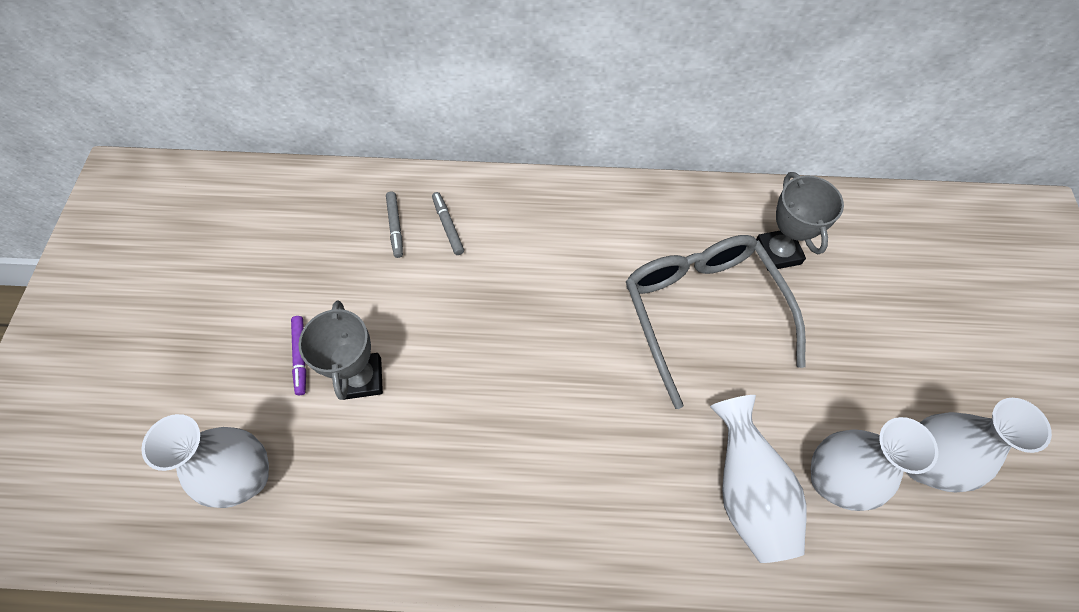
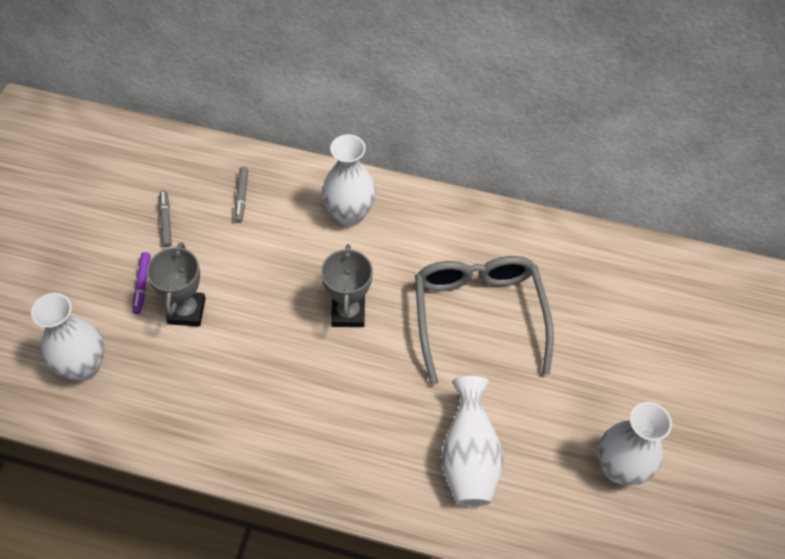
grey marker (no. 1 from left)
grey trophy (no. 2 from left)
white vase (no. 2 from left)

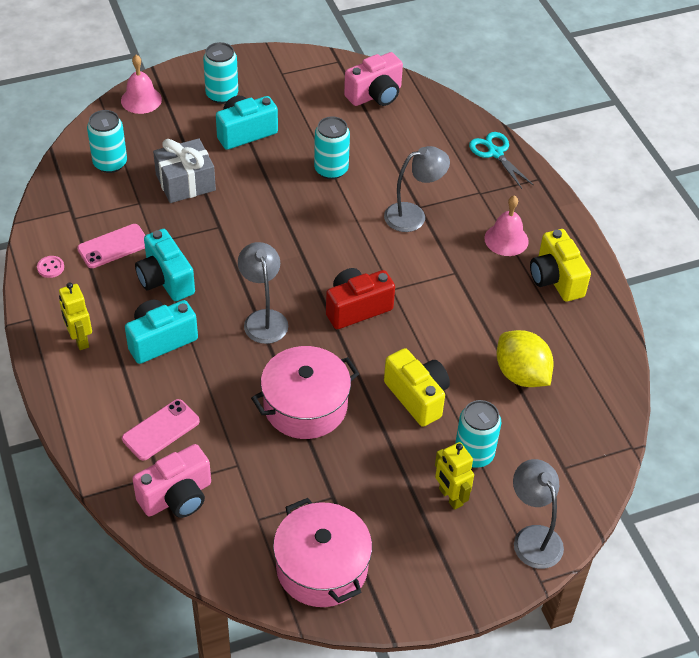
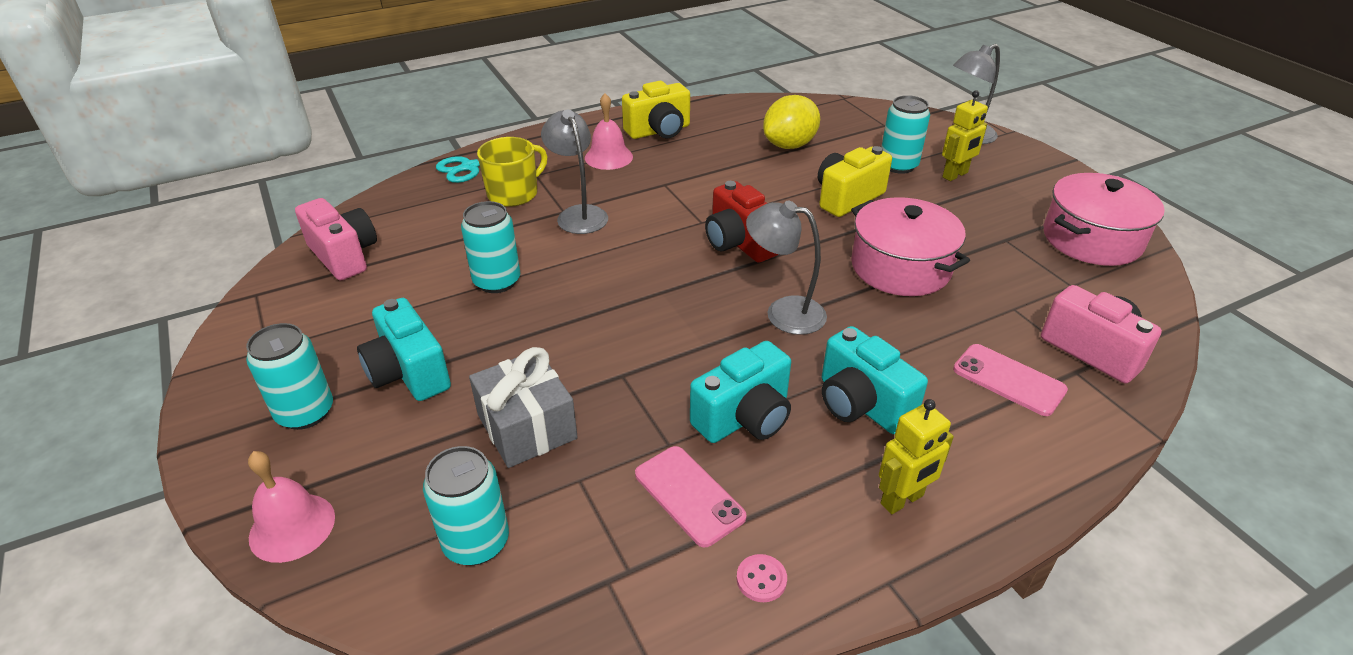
yellow mug
grey lamp (no. 2 from left)

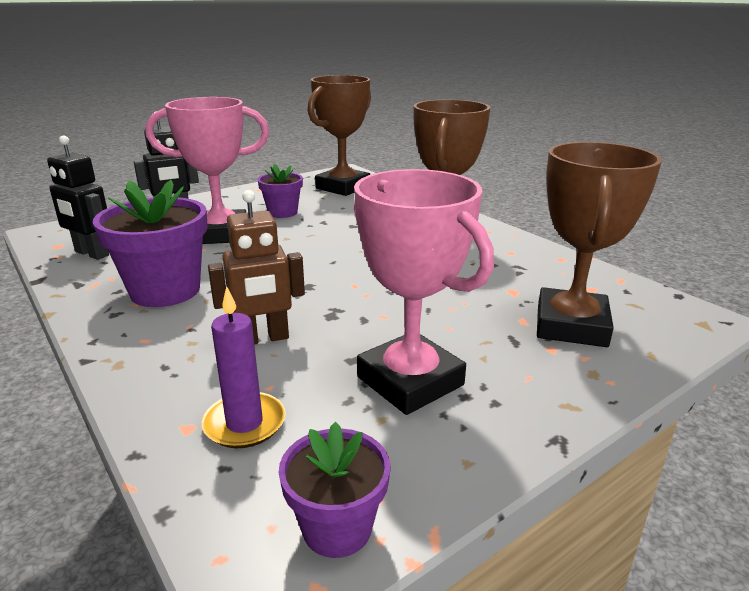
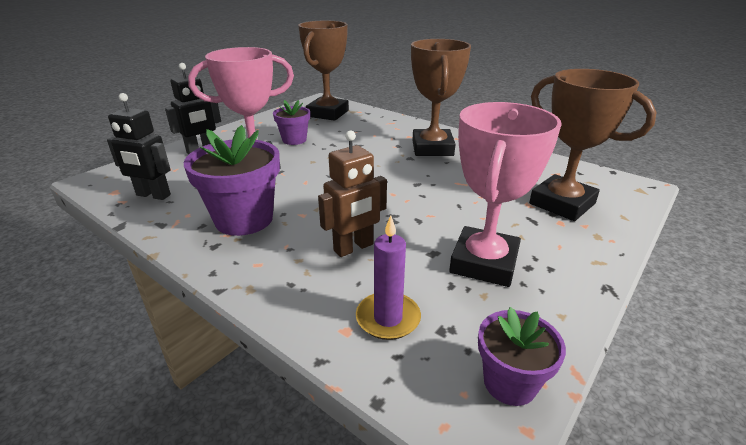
pink trophy (no. 2 from left)
brown trophy (no. 3 from left)

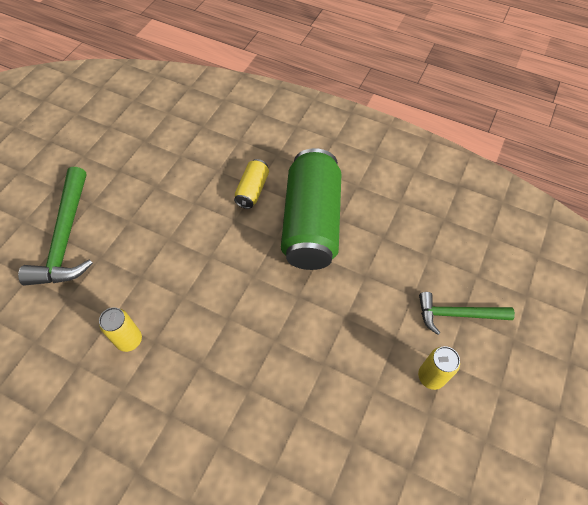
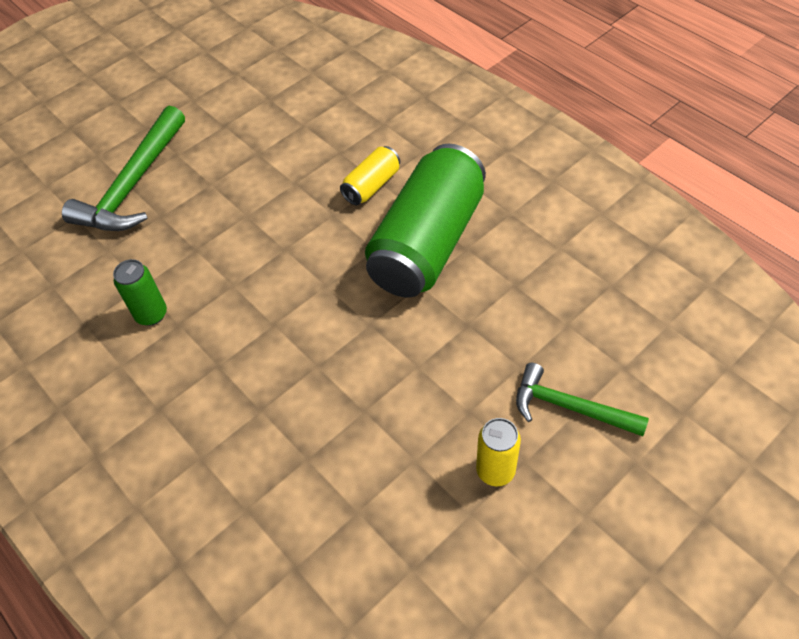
green can (no. 1 from left)

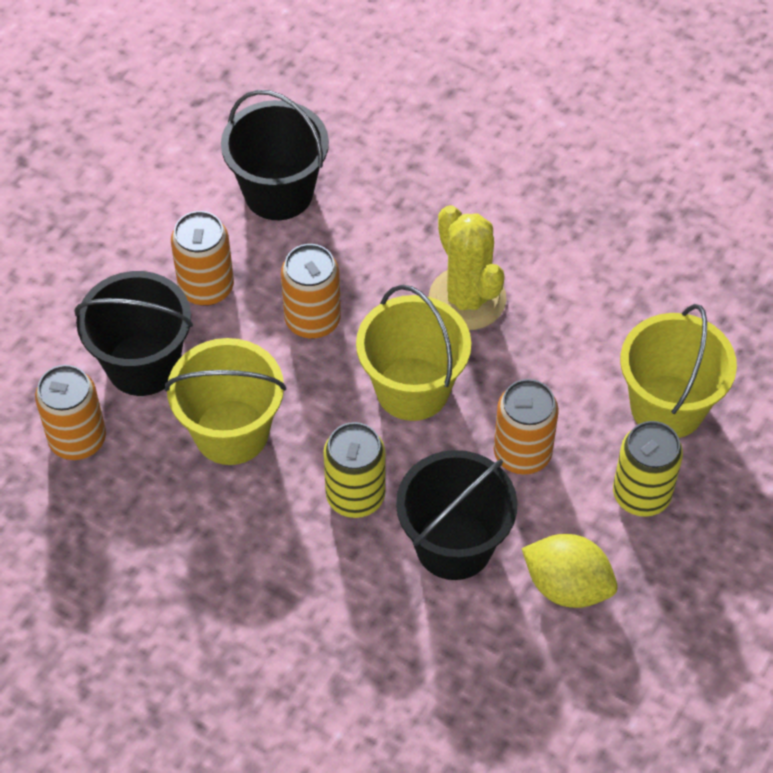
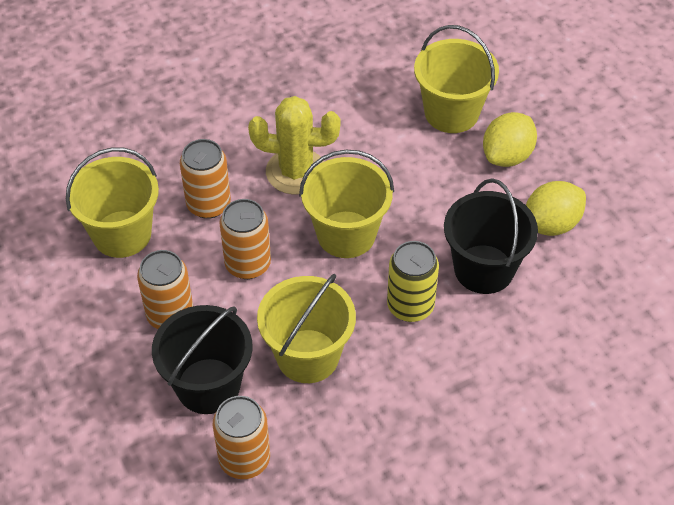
yellow bucket (no. 1 from left)
orange can (no. 2 from left)
yellow lemon (no. 1 from left)

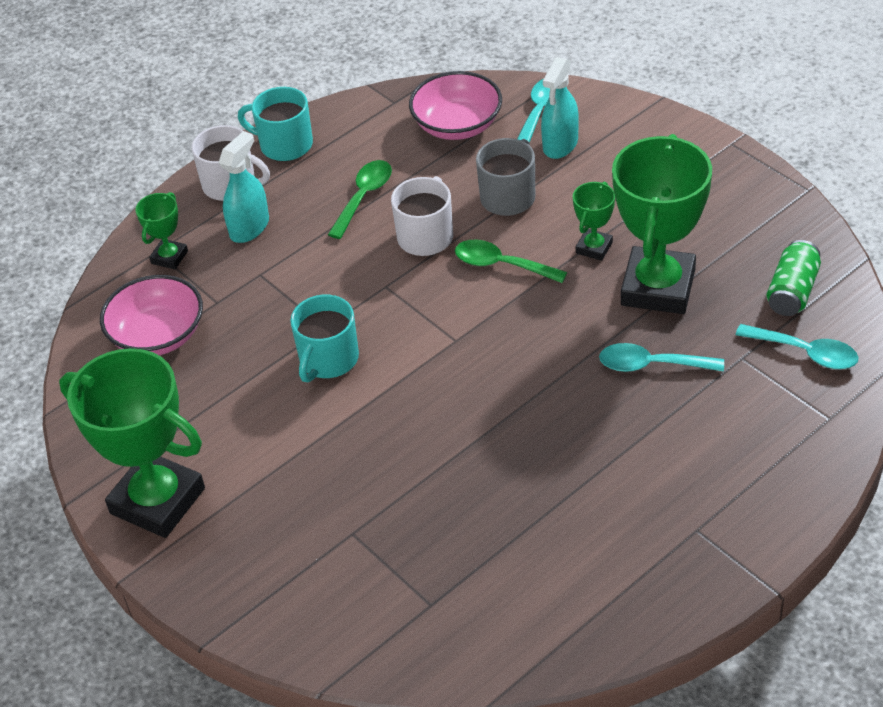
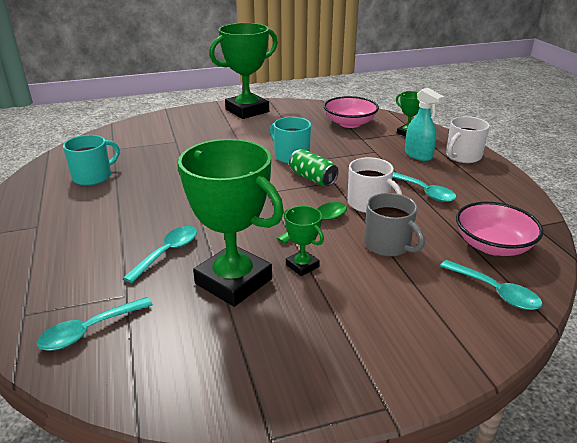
turquoise mug (no. 1 from left)
green can
turquoise spoon (no. 3 from left)
turquoise spray bottle (no. 2 from left in the first image)

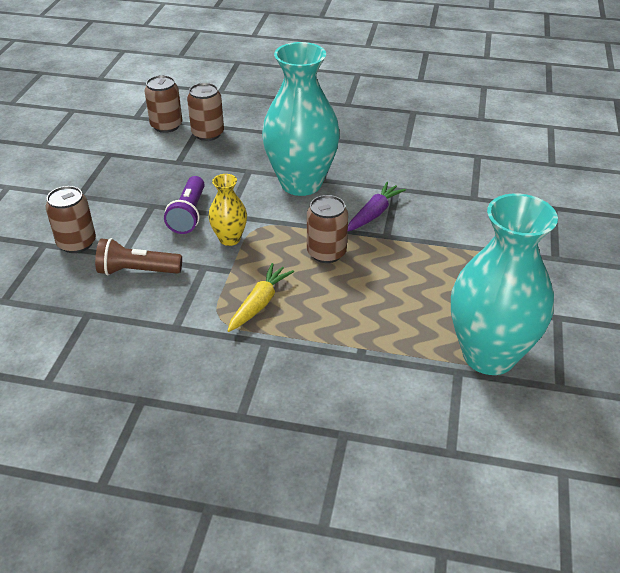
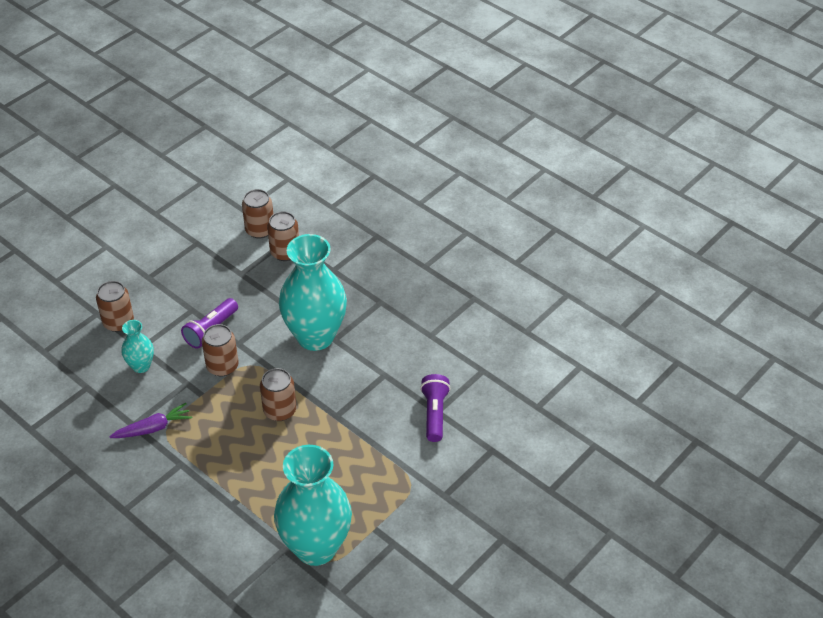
purple carrot
turquoise vase (no. 1 from left)
brown can (no. 2 from left)
purple flashlight (no. 2 from left)
yellow carrot

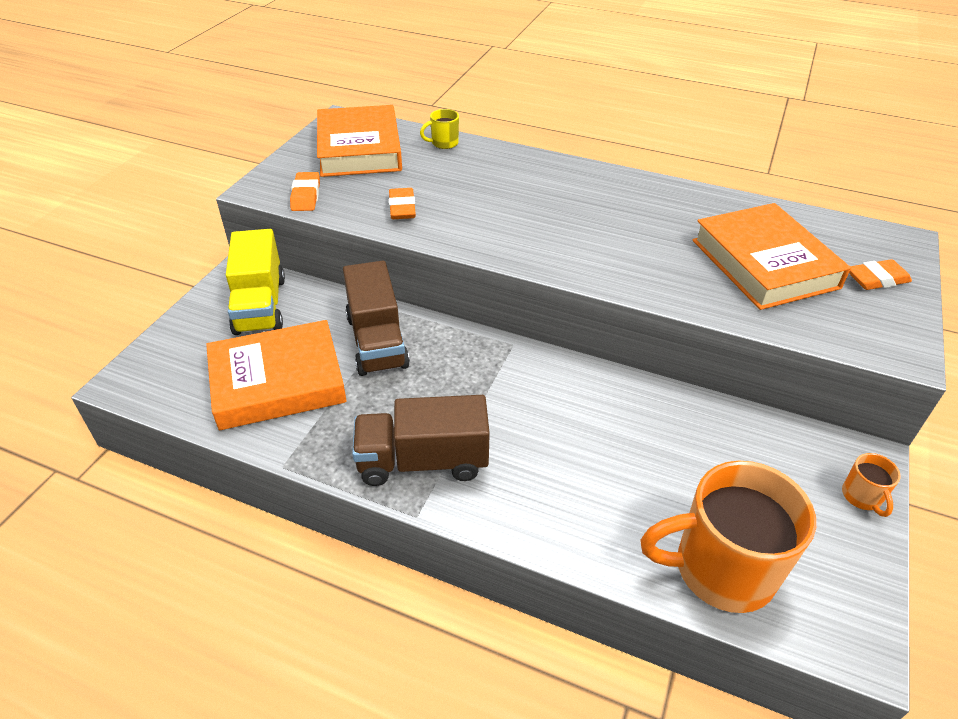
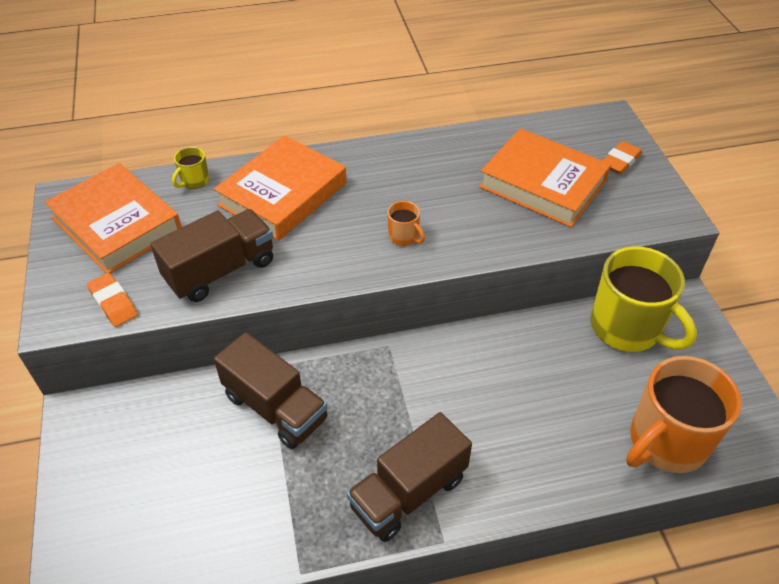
brown truck (no. 1 from left)
orange book (no. 2 from left)
orange mug (no. 1 from left)
yellow mug (no. 2 from left)
yellow truck

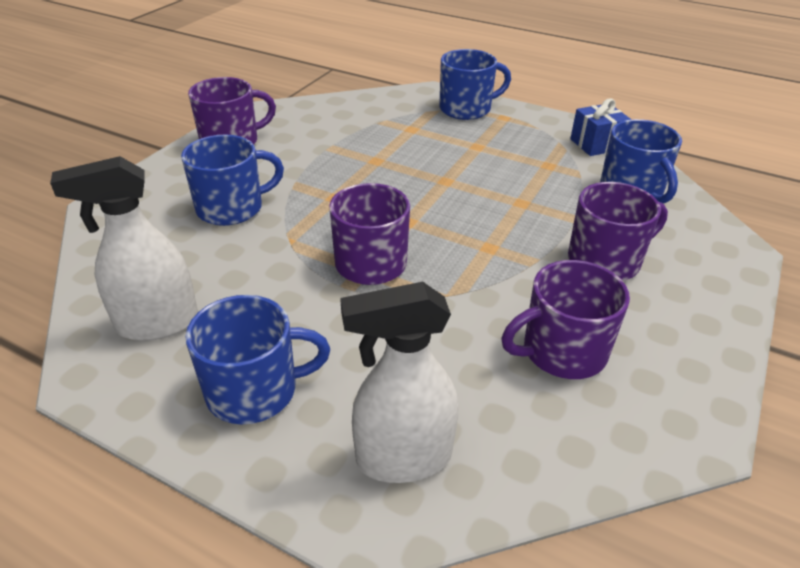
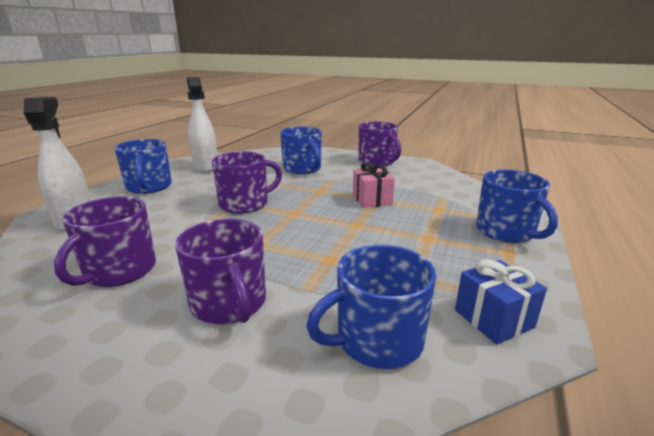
purple mug (no. 1 from left)
pink gift

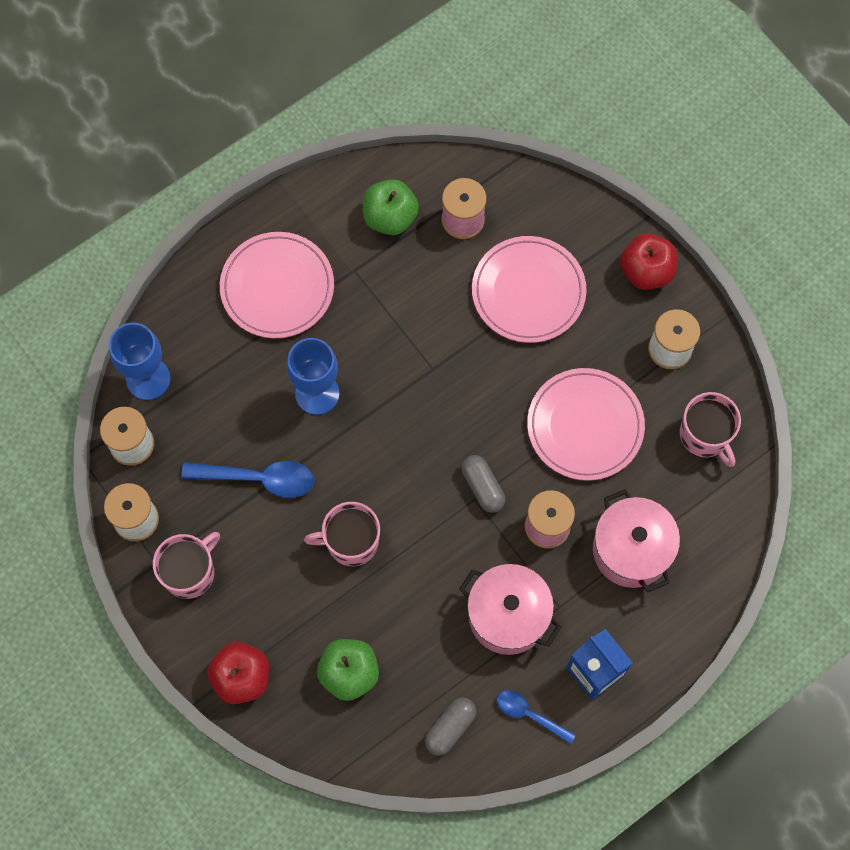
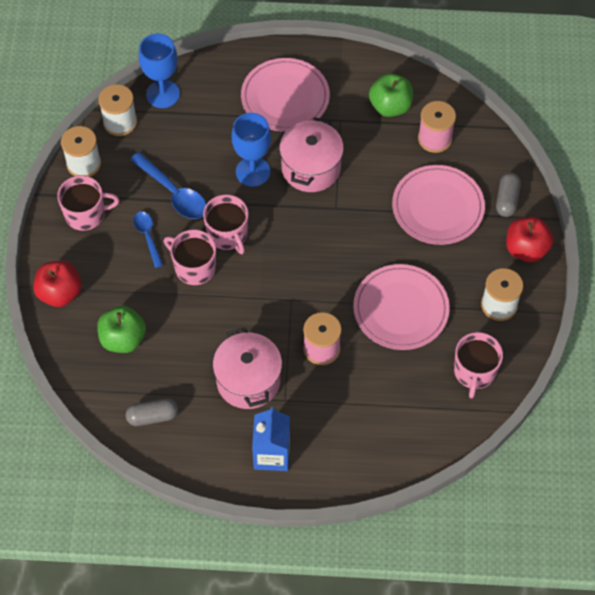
blue spoon (no. 1 from left)
pink mug (no. 3 from left)
pink pot (no. 2 from left)
grey capsule (no. 2 from left)

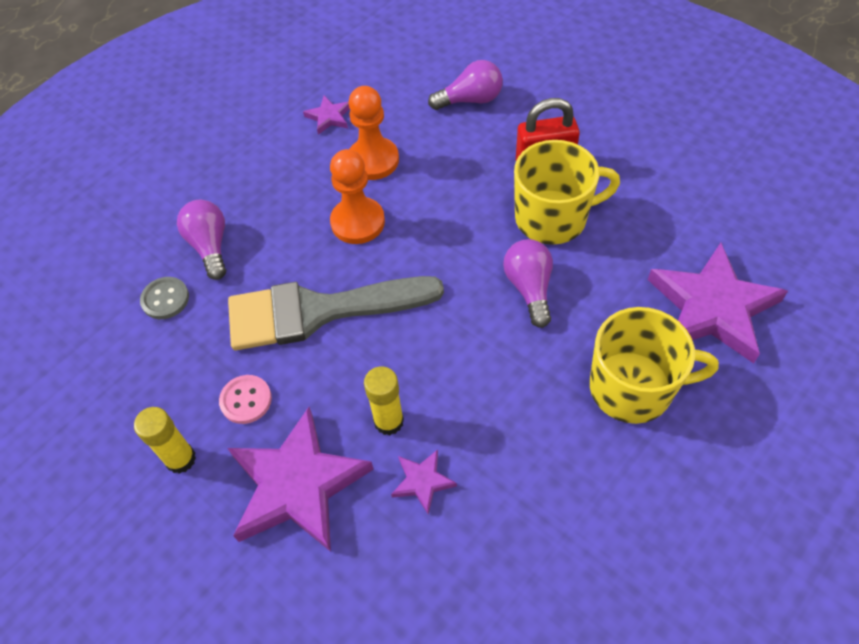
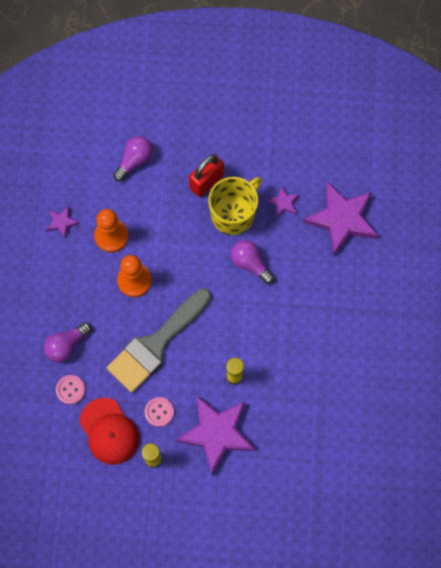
purple light bulb (no. 1 from left)
pink button (no. 1 from left)
red cap
purple star (no. 3 from left)
yellow mug (no. 2 from left in the first image)

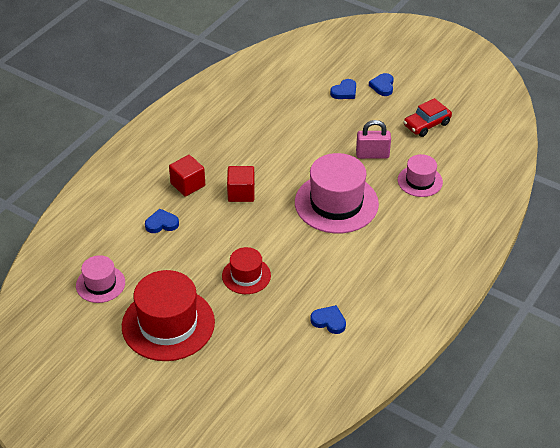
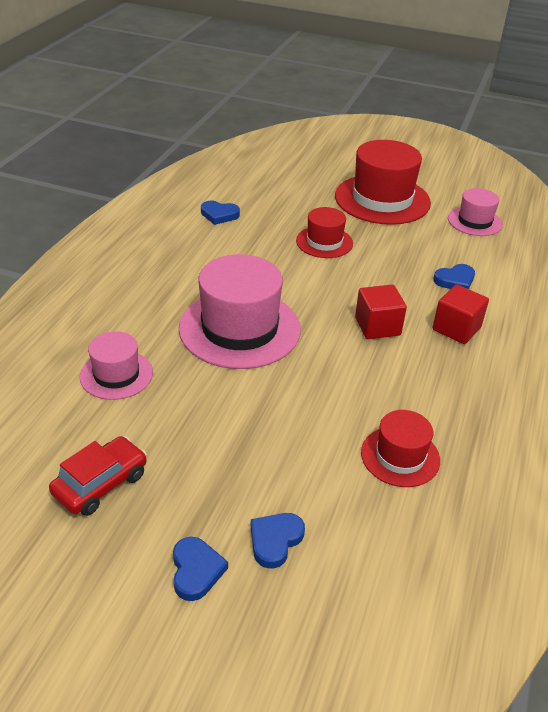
red hat (no. 3 from left)
pink padlock

